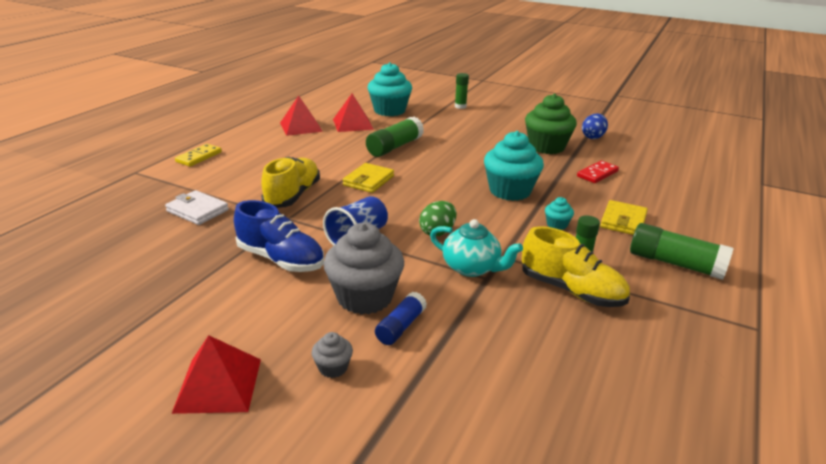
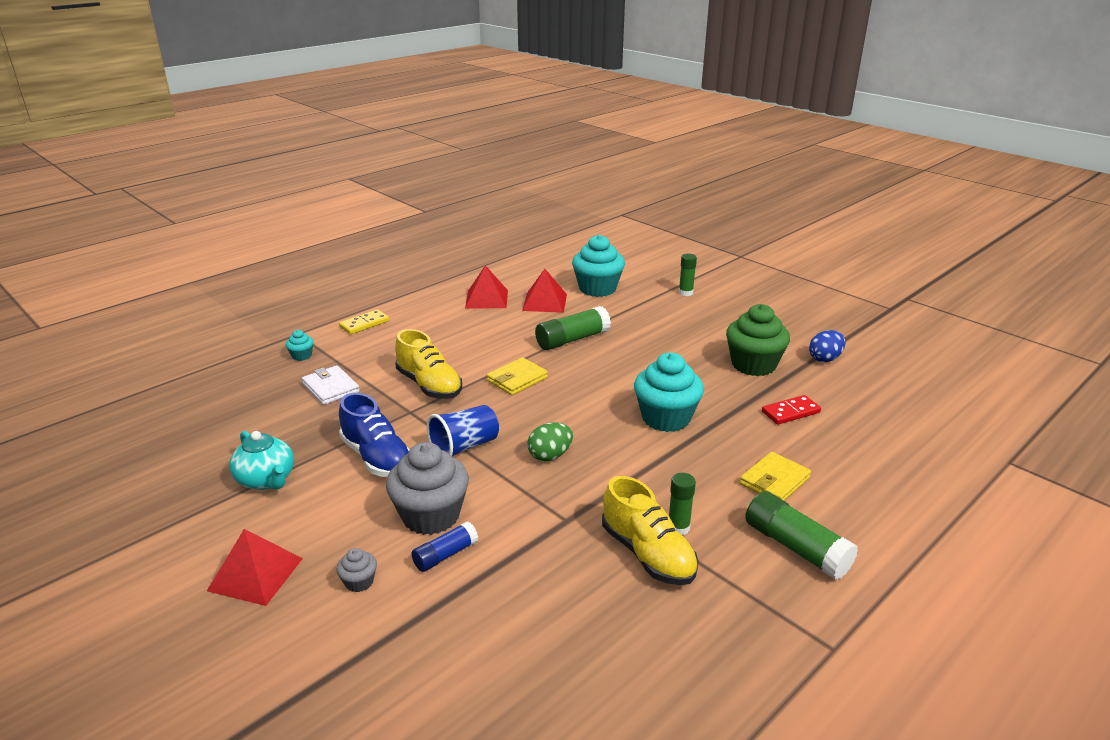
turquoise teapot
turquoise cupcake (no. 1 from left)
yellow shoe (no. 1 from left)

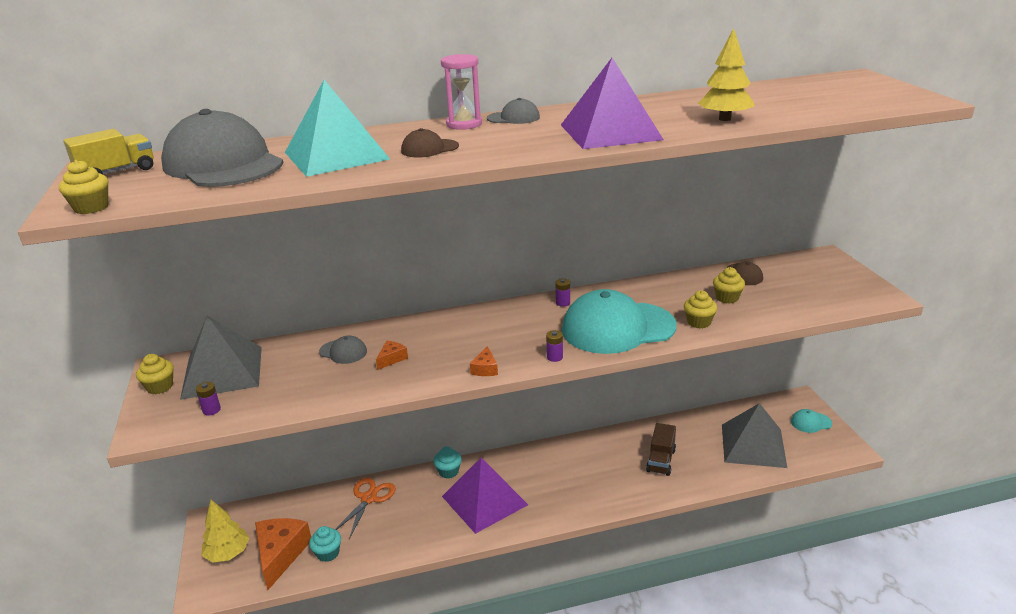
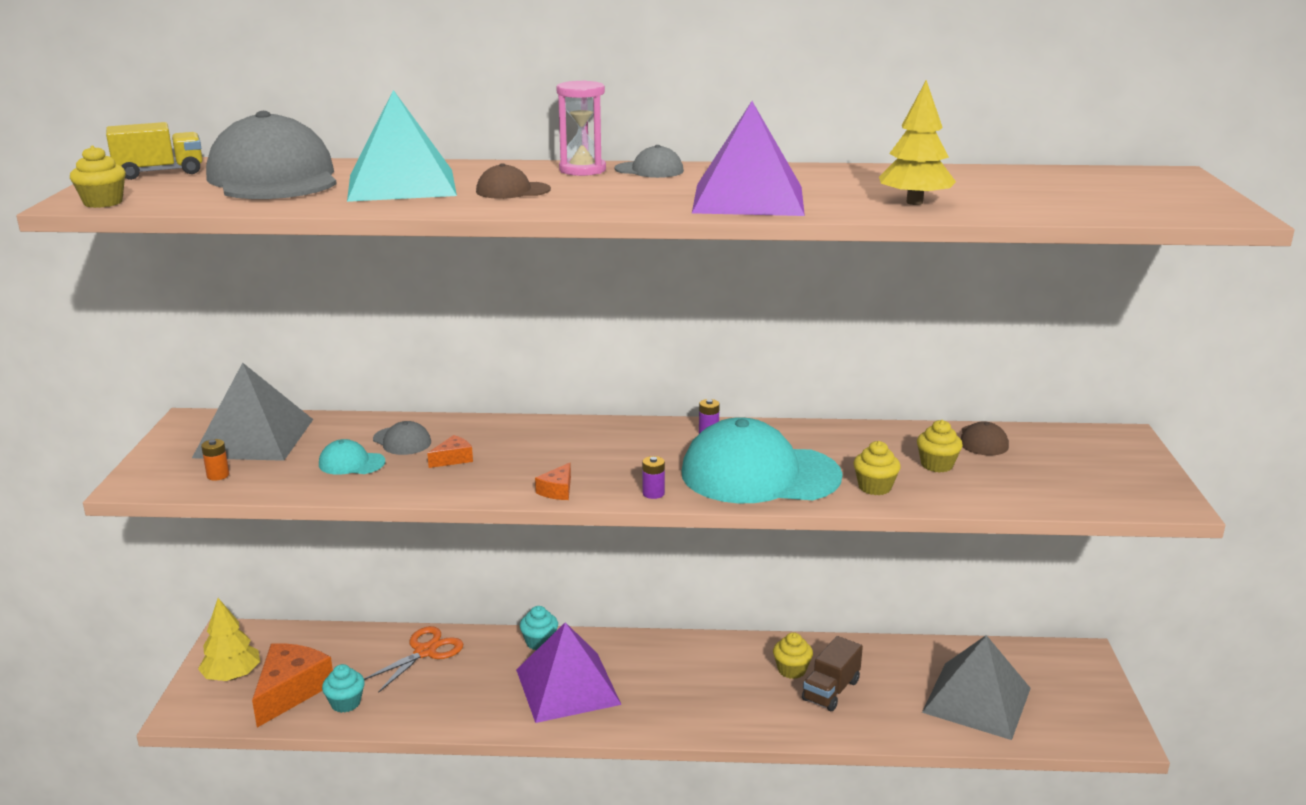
orange battery
turquoise cap (no. 1 from left)
yellow cupcake (no. 2 from left)

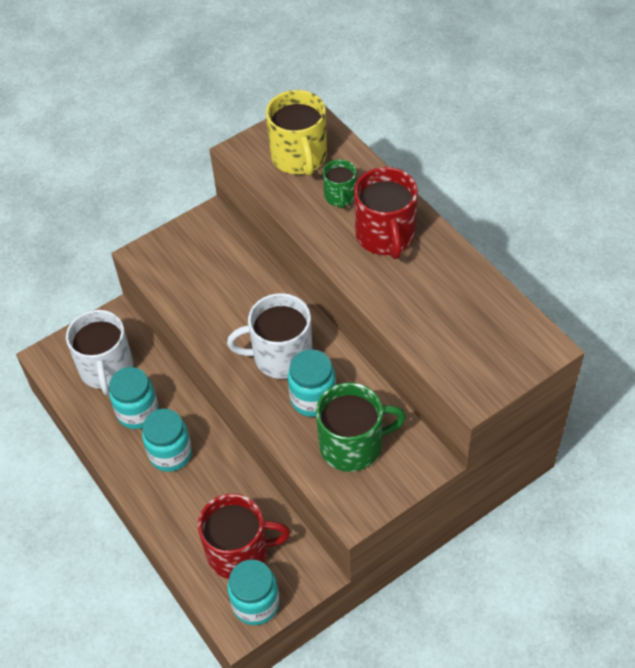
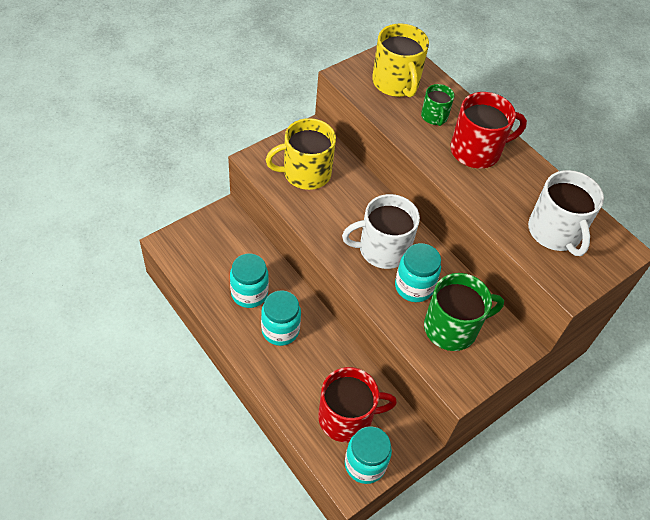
yellow mug (no. 1 from left)
red mug (no. 2 from left)
white mug (no. 2 from left)

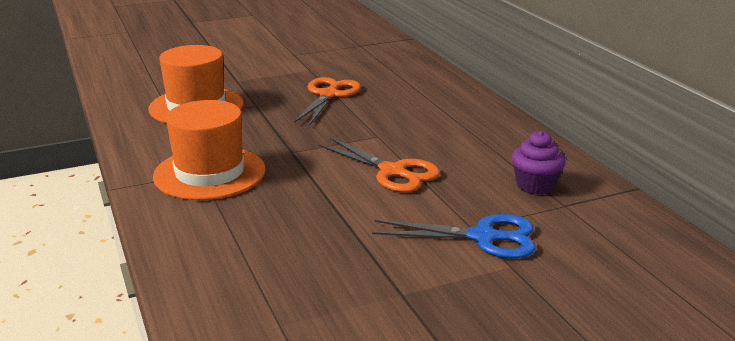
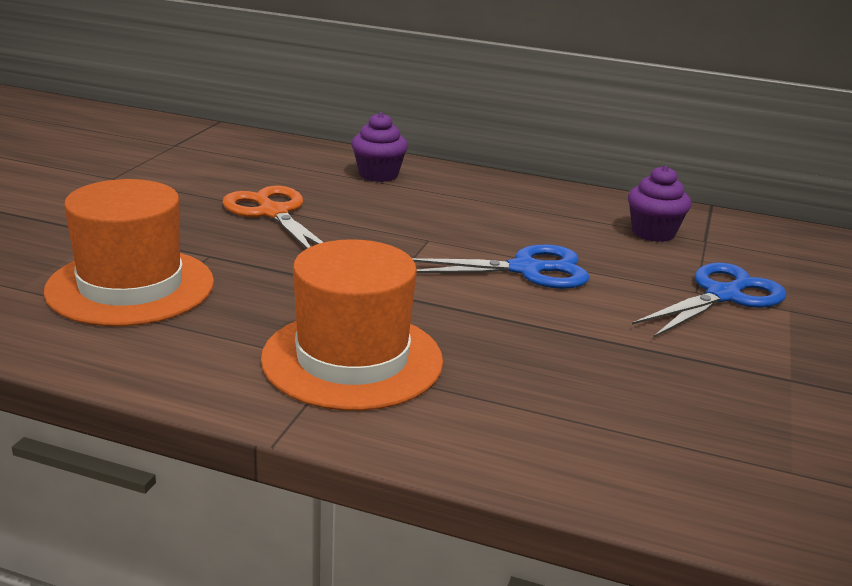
purple cupcake (no. 1 from left)
blue scissors (no. 1 from left)

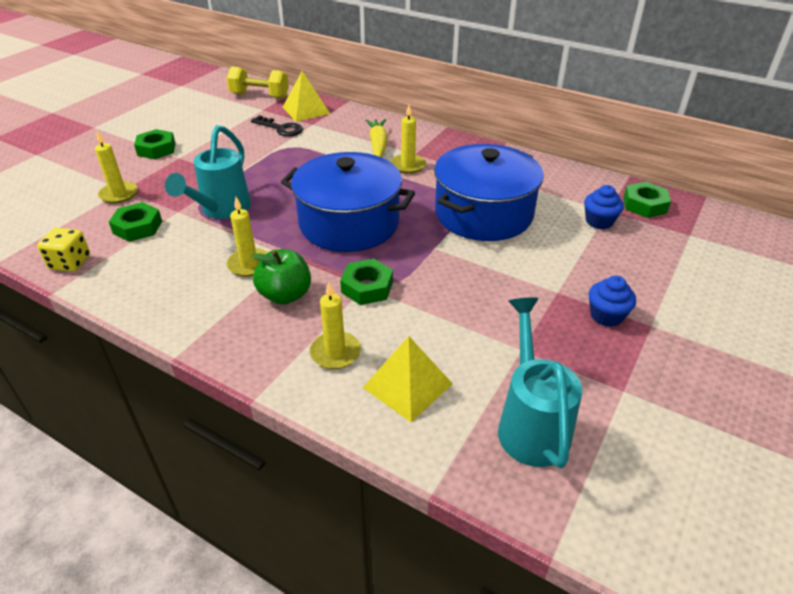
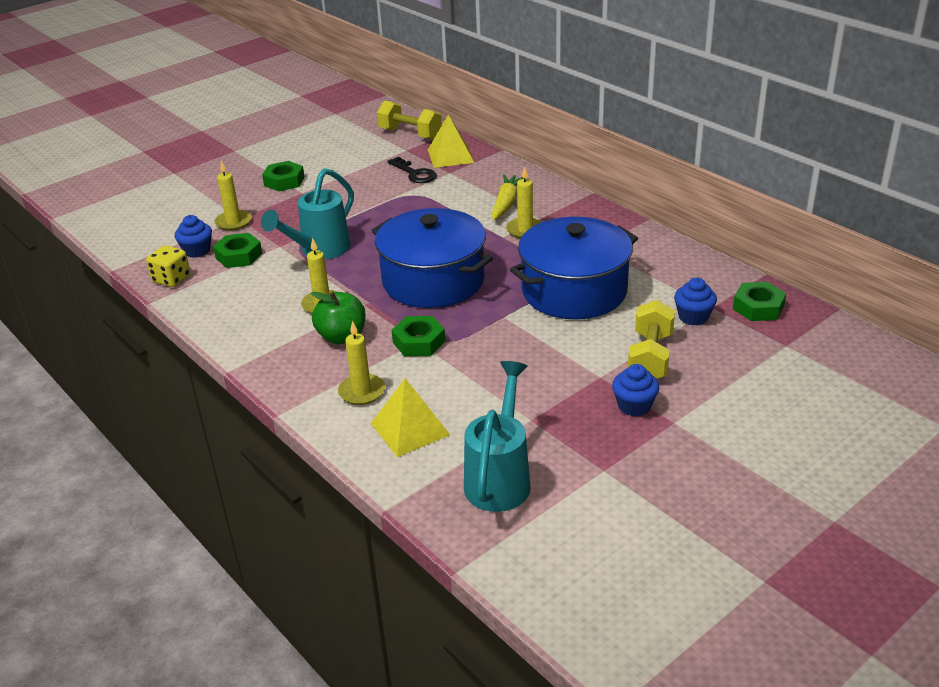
blue cupcake (no. 1 from left)
yellow dumbbell (no. 2 from left)

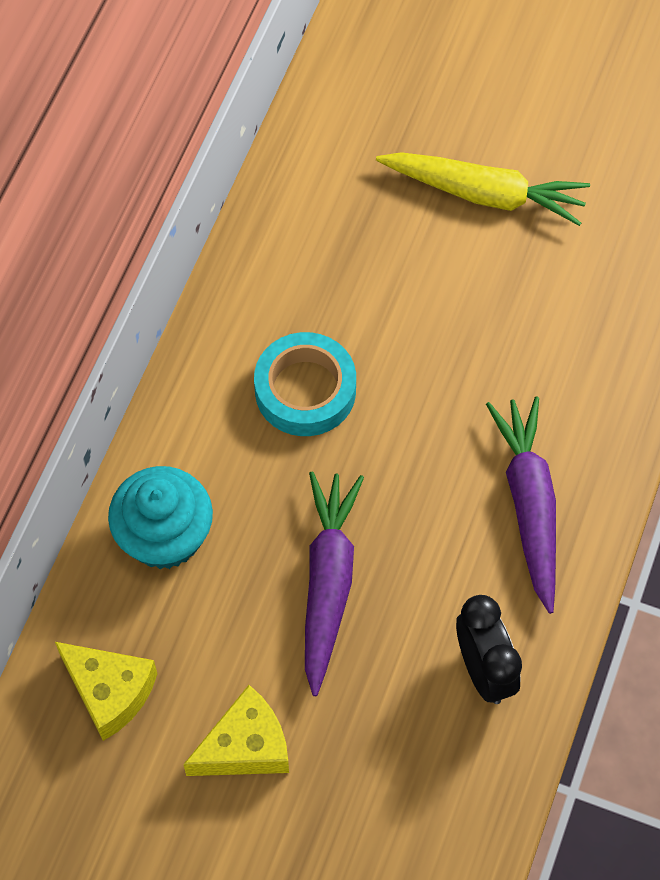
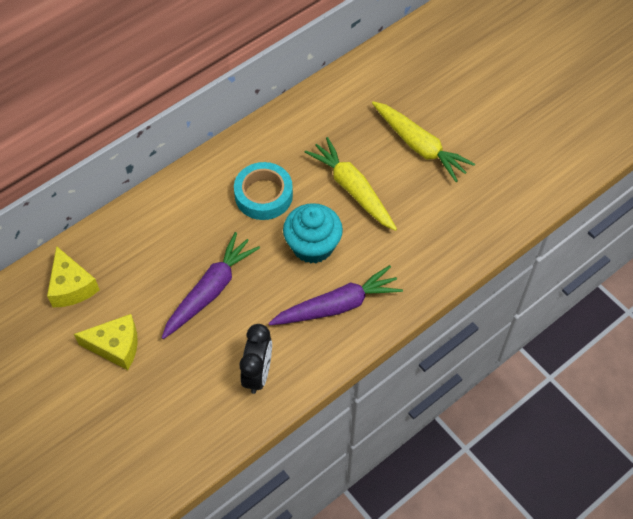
purple carrot (no. 2 from left)
turquoise cupcake
yellow carrot (no. 1 from left)

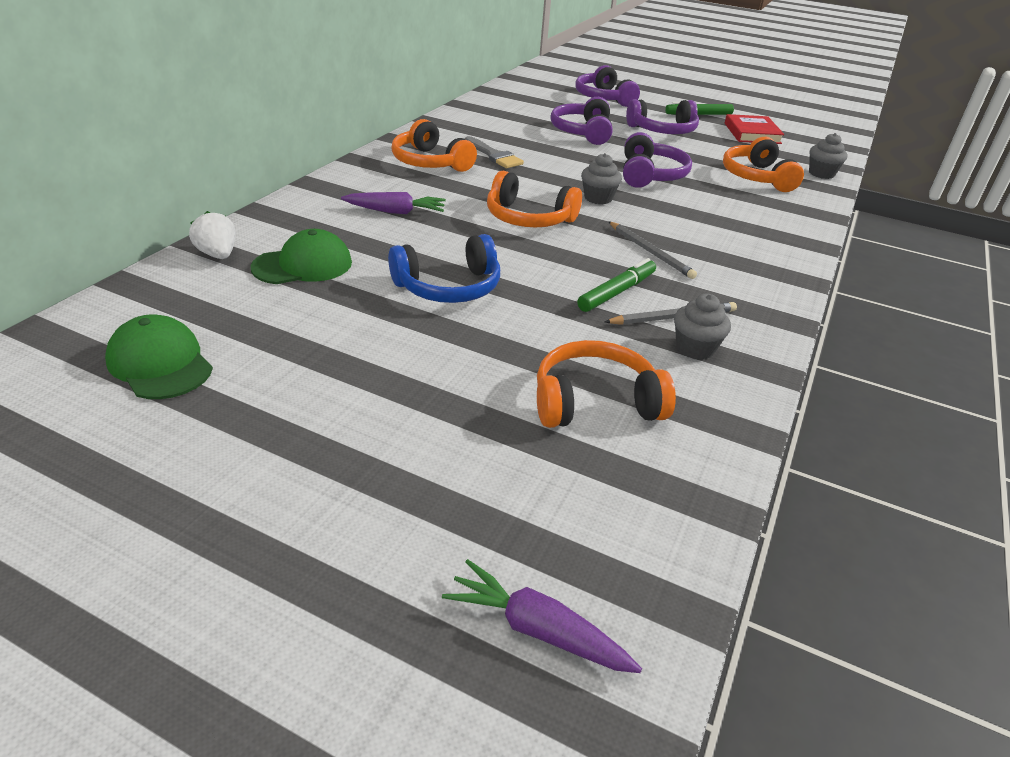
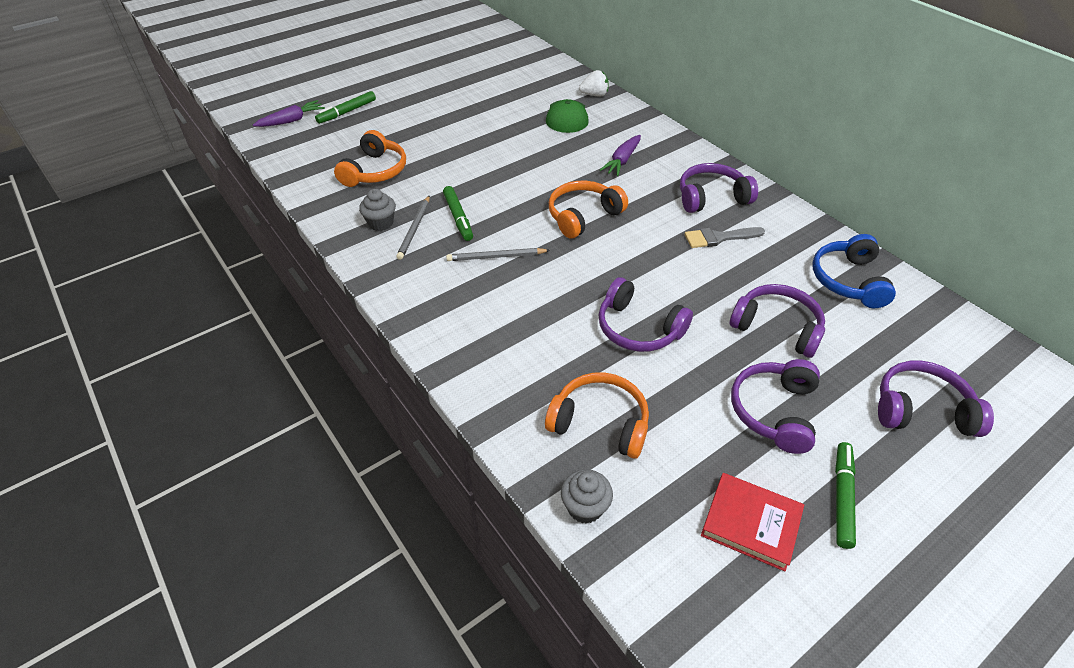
green marker (no. 1 from left)
purple headphones (no. 2 from left)
blue headphones
green cap (no. 1 from left in the first image)
grey cupcake (no. 1 from left in the first image)

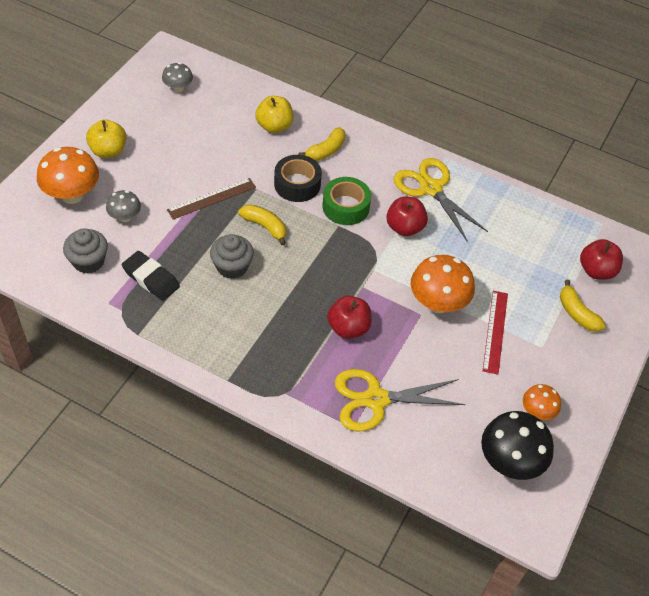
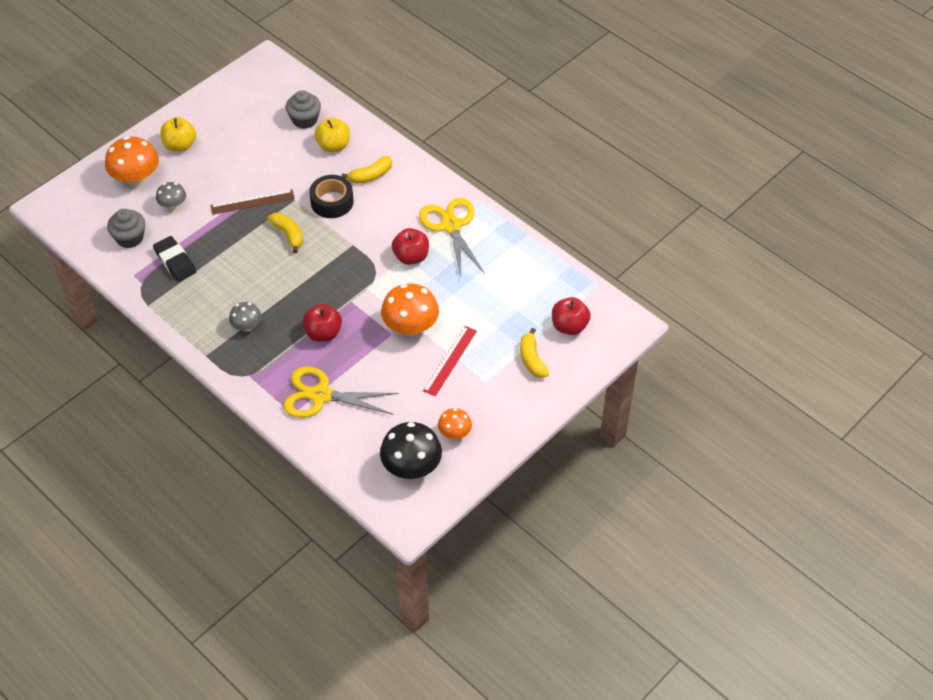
grey mushroom (no. 2 from left)
grey cupcake (no. 2 from left)
green tape

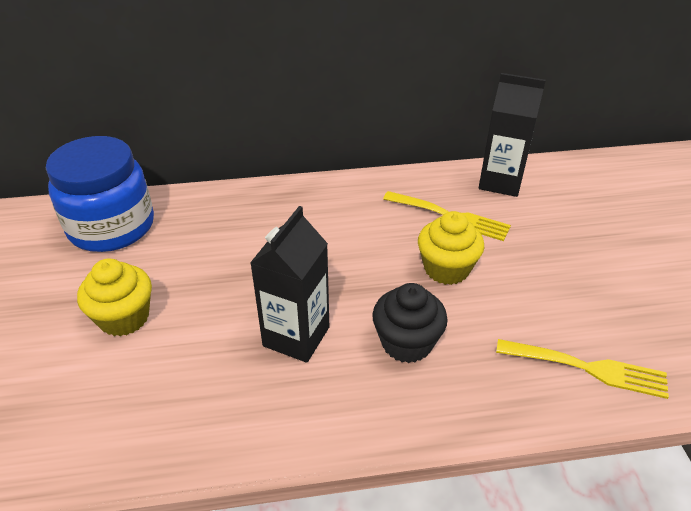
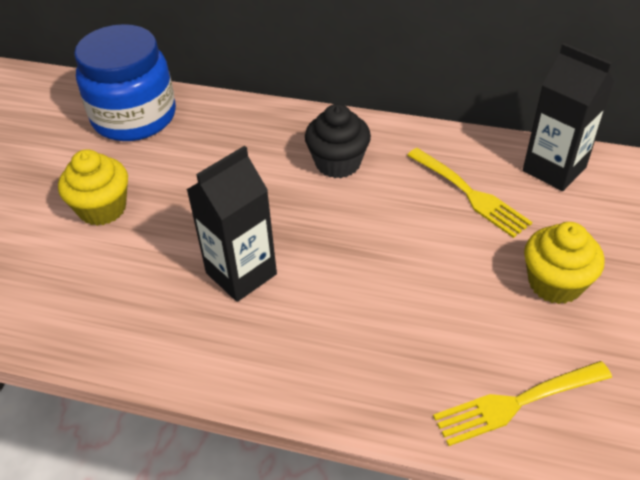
black cupcake
yellow fork (no. 2 from left)
yellow cupcake (no. 2 from left)

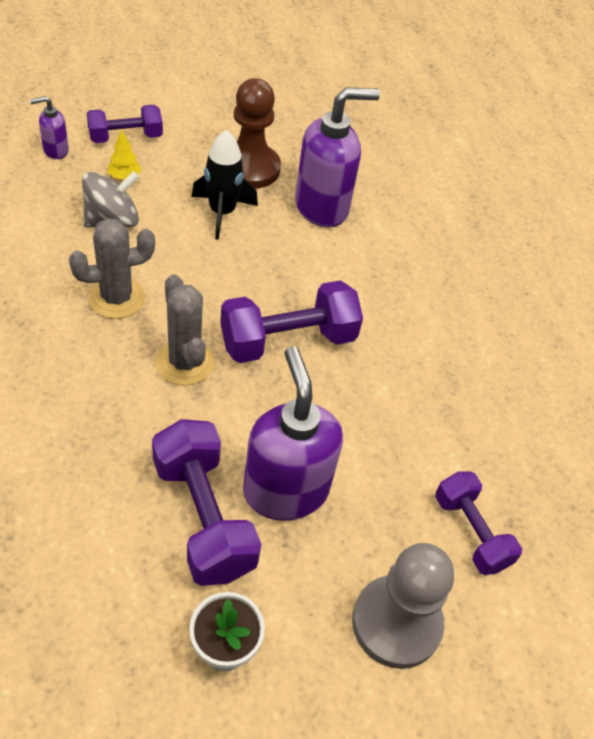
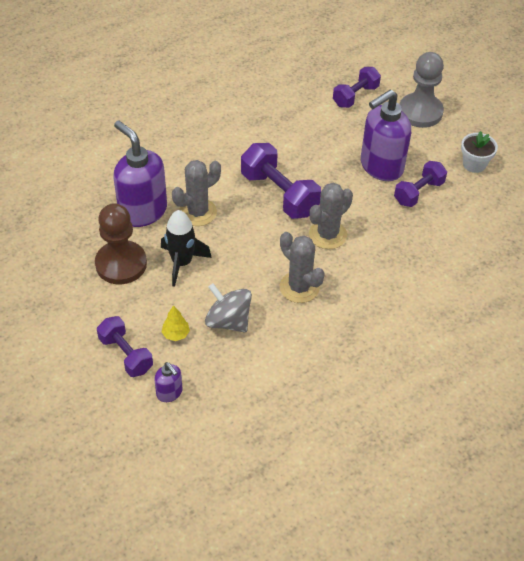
grey cactus (no. 1 from left)
purple dumbbell (no. 4 from left)

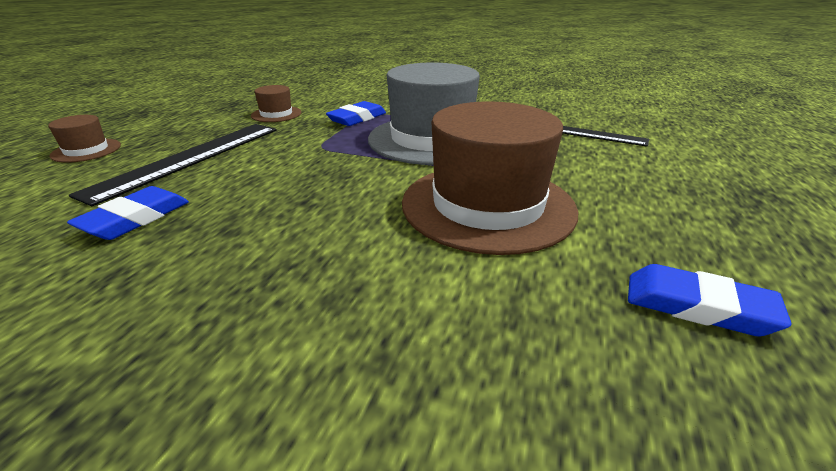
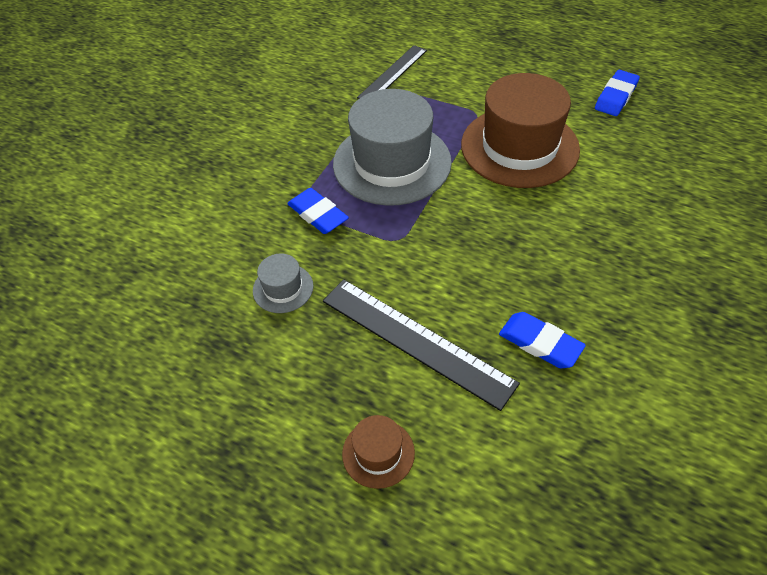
grey hat (no. 1 from left)

